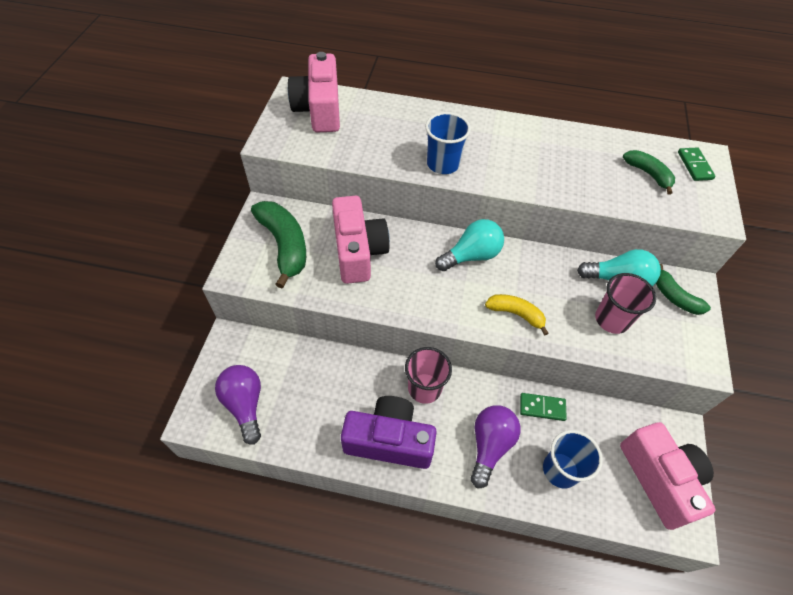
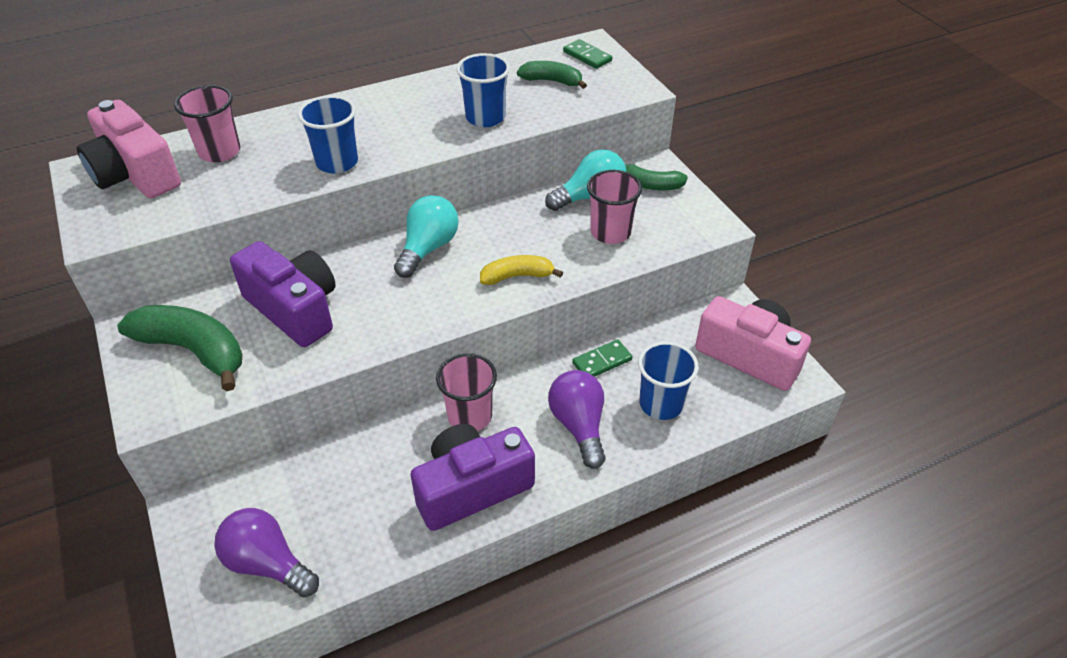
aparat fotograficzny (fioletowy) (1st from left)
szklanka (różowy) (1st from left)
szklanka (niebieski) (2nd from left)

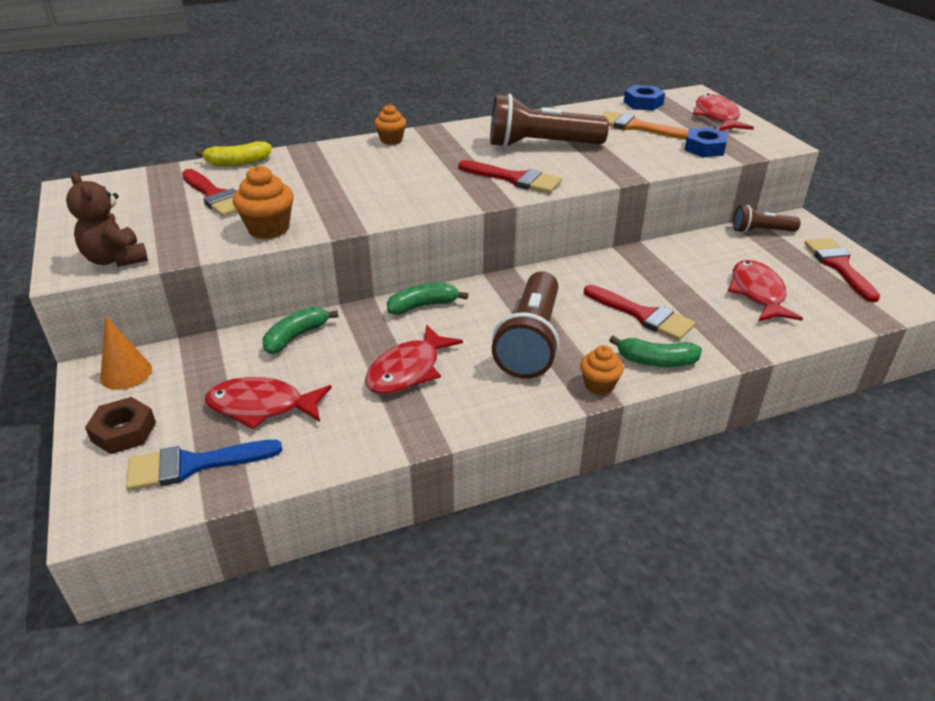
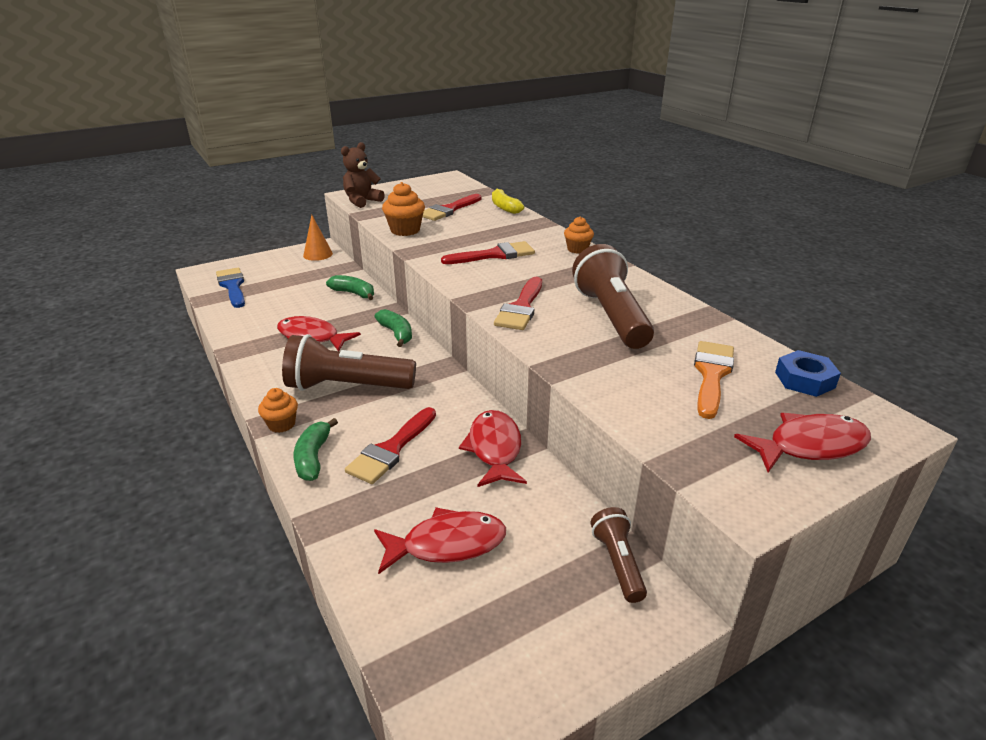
nakrętka (brązowy)
ryba (czerwony) (3rd from left)
nakrętka (niebieski) (2nd from left in the first image)
pędzel (czerwony) (3rd from left)

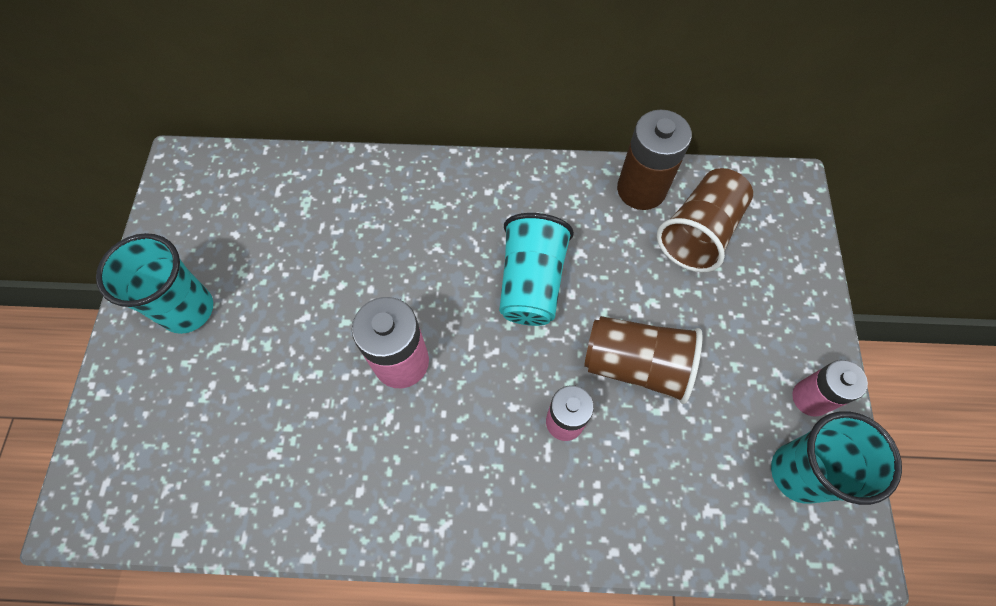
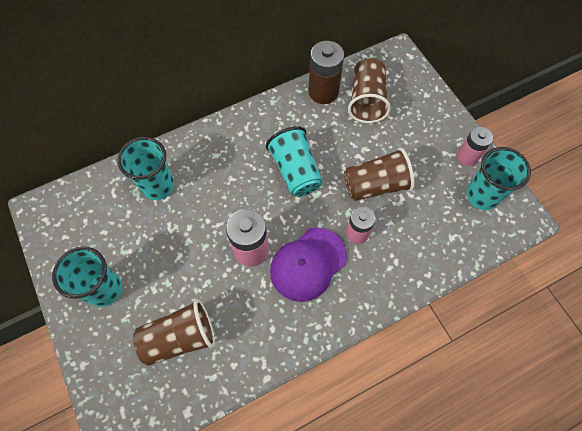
szklanka (turkusowy) (2nd from left)
szklanka (brązowy) (1st from left)
czapka (fioletowy)

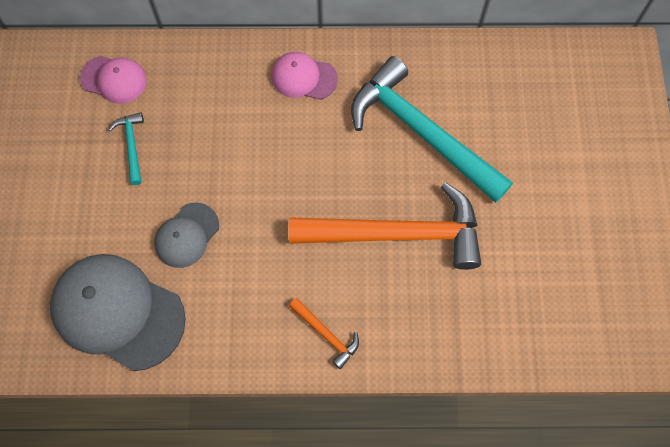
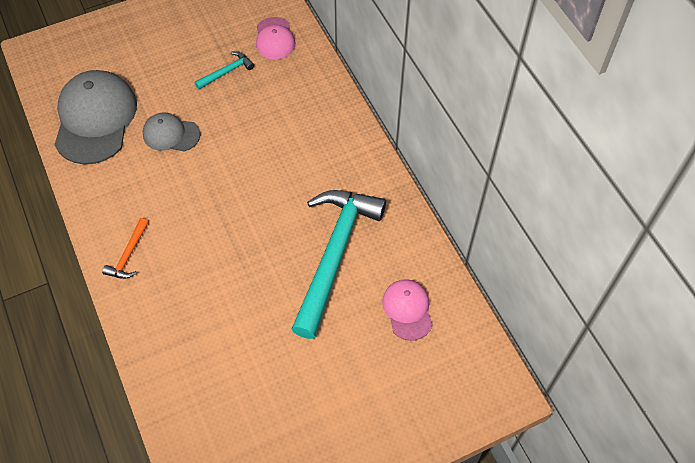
czapka (różowy) (2nd from left)
młotek (pomarańczowy) (2nd from left in the first image)

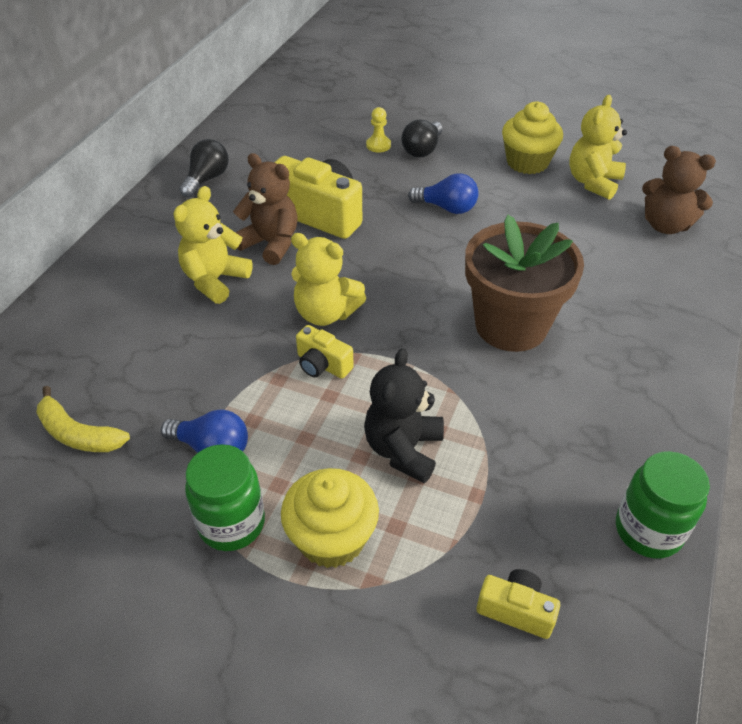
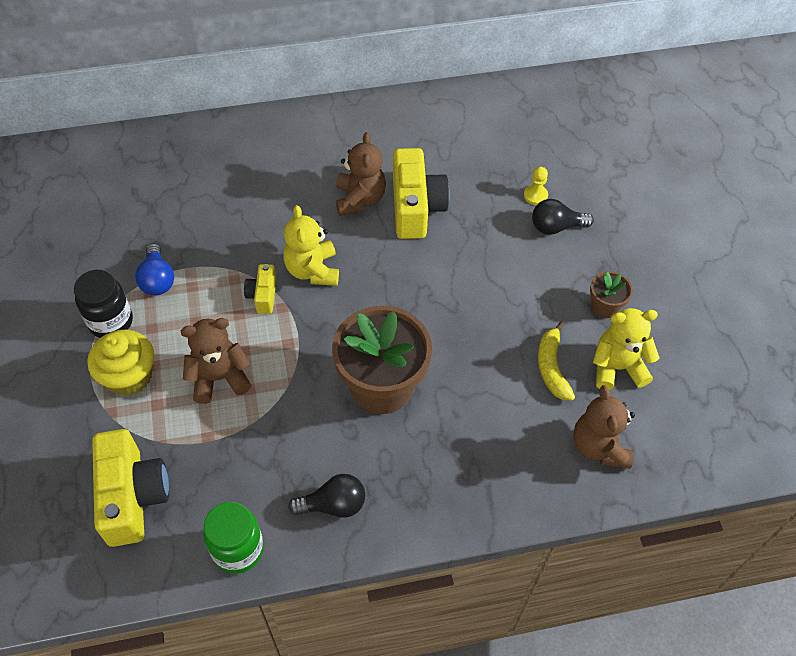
banan (żółty)
miś (żółty) (1st from left in the first image)
żarówka (czarny) (1st from left)
słoik (czarny)
miś (brązowy) (1st from left)
żarówka (niebieski) (2nd from left in the first image)
aparat fotograficzny (żółty) (1st from left)
doniczka (brązowy) (2nd from left)

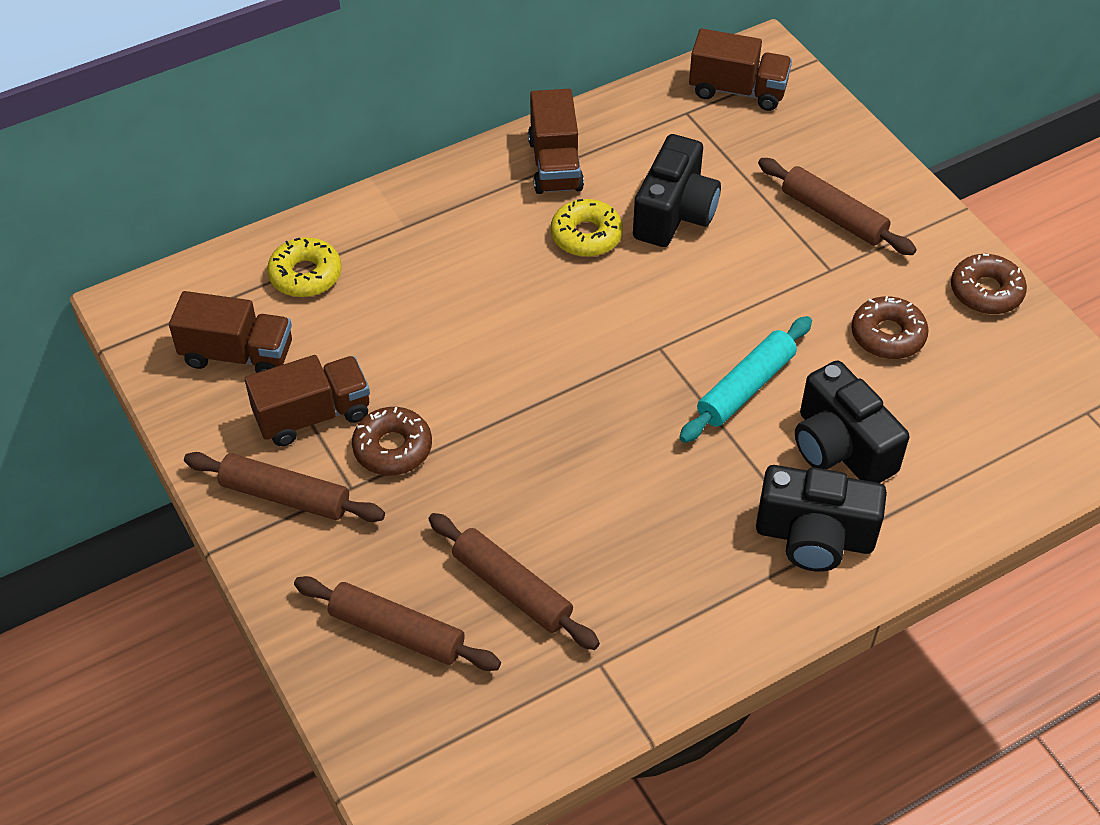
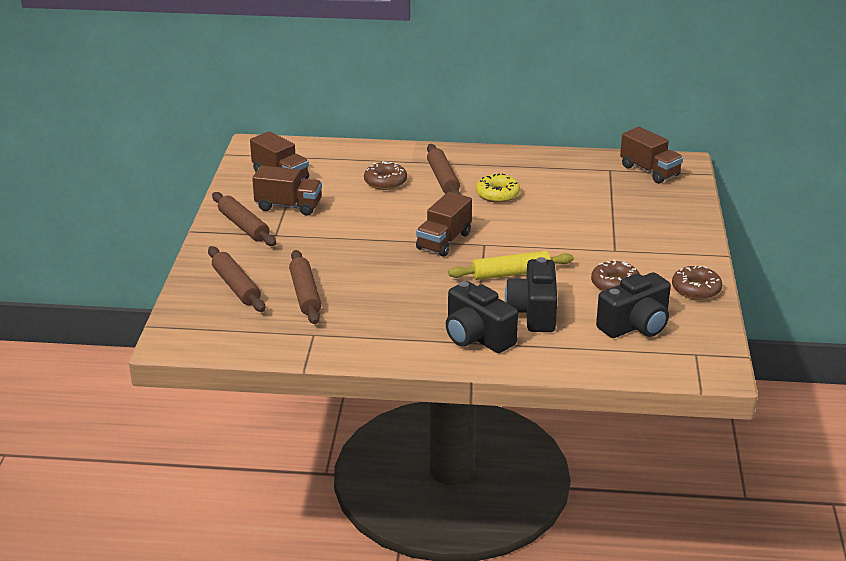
donut (żółty) (1st from left in the first image)
donut (brązowy) (1st from left)
ciężarówka (brązowy) (3rd from left)
aparat fotograficzny (czarny) (3rd from left)
wałek do ciasta (żółty)
wałek do ciasta (brązowy) (4th from left)

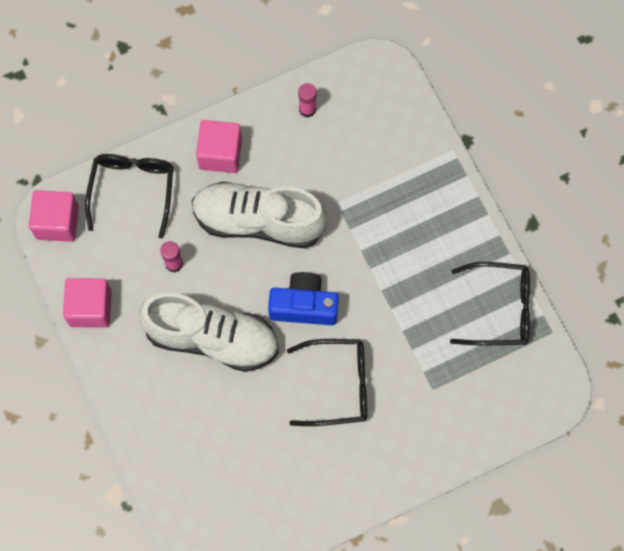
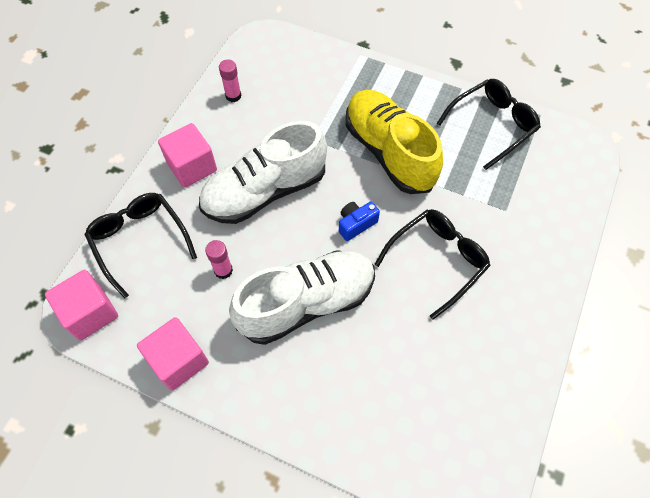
aparat fotograficzny (niebieski)
but (żółty)

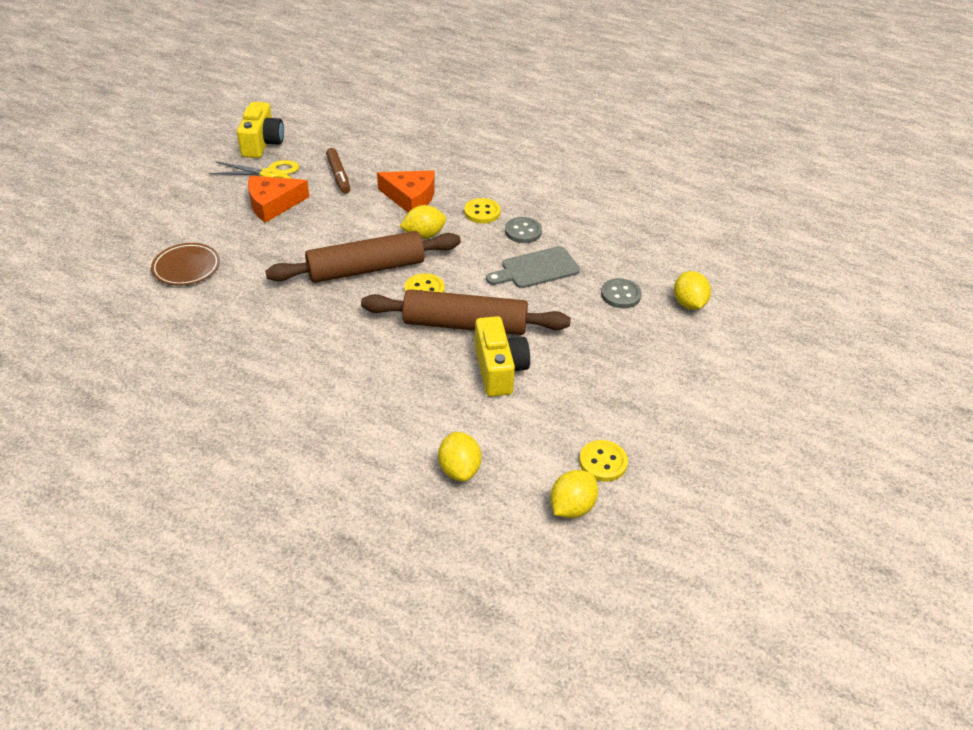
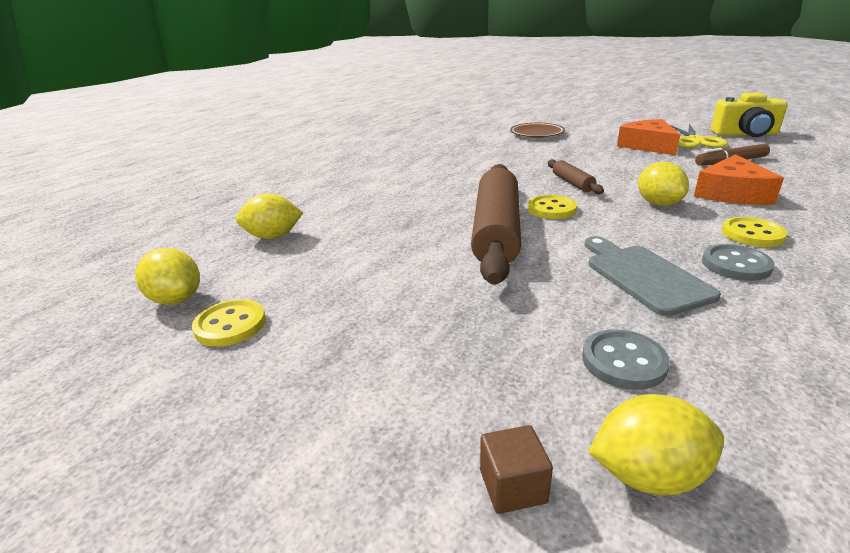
wałek do ciasta (brązowy) (2nd from left)
aparat fotograficzny (żółty) (2nd from left in the first image)
sześcian (brązowy)

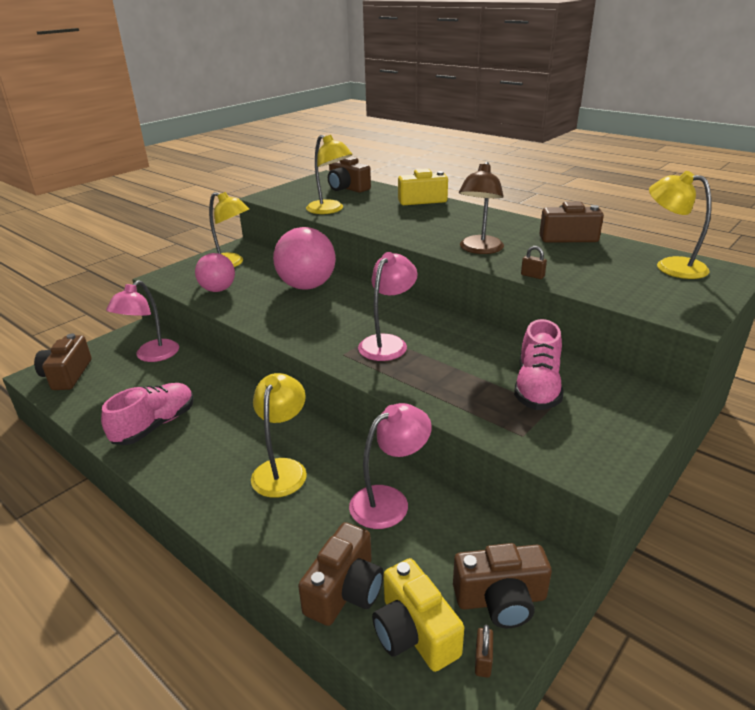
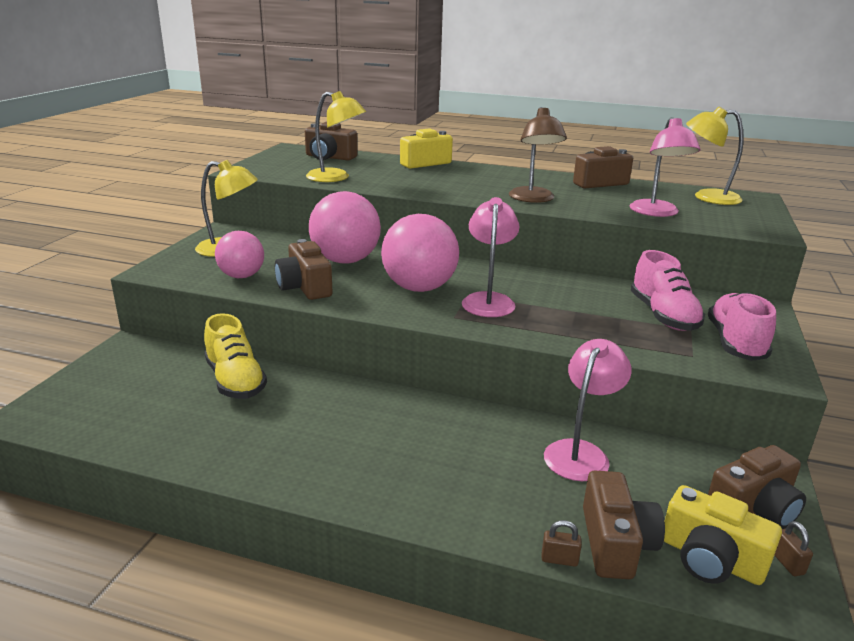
aparat fotograficzny (brązowy) (1st from left)
but (różowy) (2nd from left)
lampka (różowy) (3rd from left)
lampka (żółty) (2nd from left in the first image)
kłódka (brązowy) (1st from left)
but (żółty)
piłka (różowy) (3rd from left)

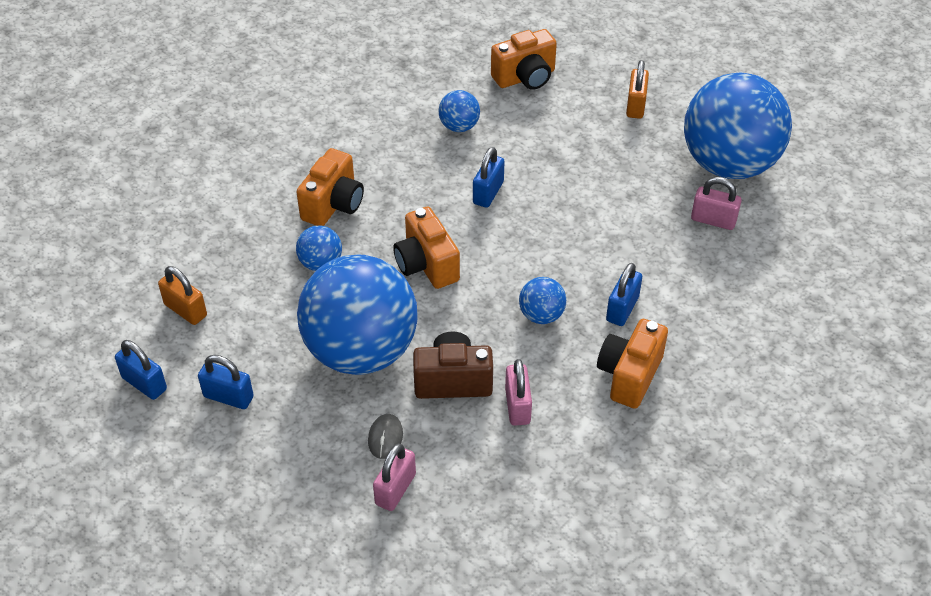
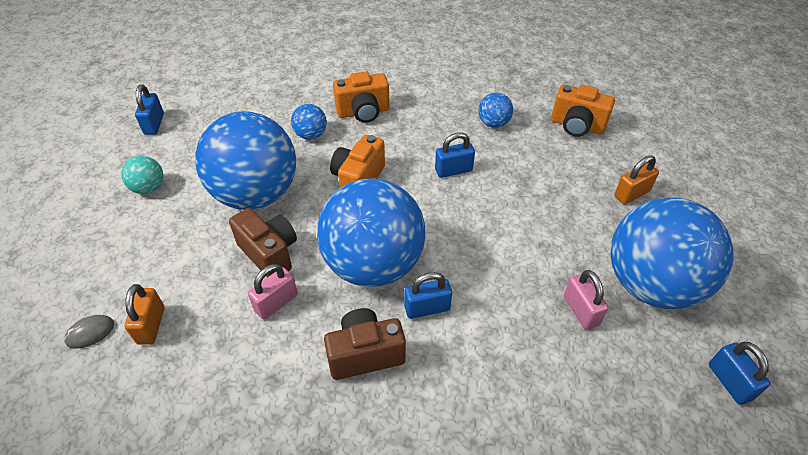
kłódka (pomarańczowy) (1st from left)
kłódka (niebieski) (4th from left)
myszka (szary)
kłódka (różowy) (1st from left in the first image)
piłka (niebieski) (3rd from left)
aparat fotograficzny (brązowy) (2nd from left)
piłka (turkusowy)

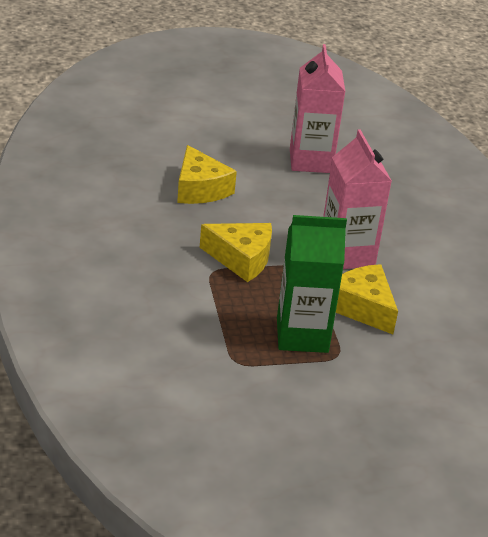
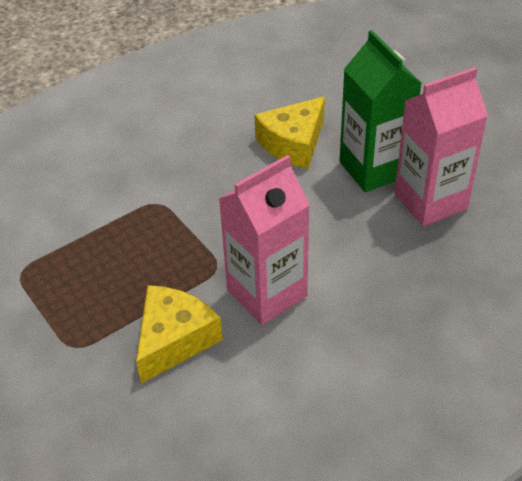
ser (żółty) (2nd from left in the first image)
karton mleka (zielony)

